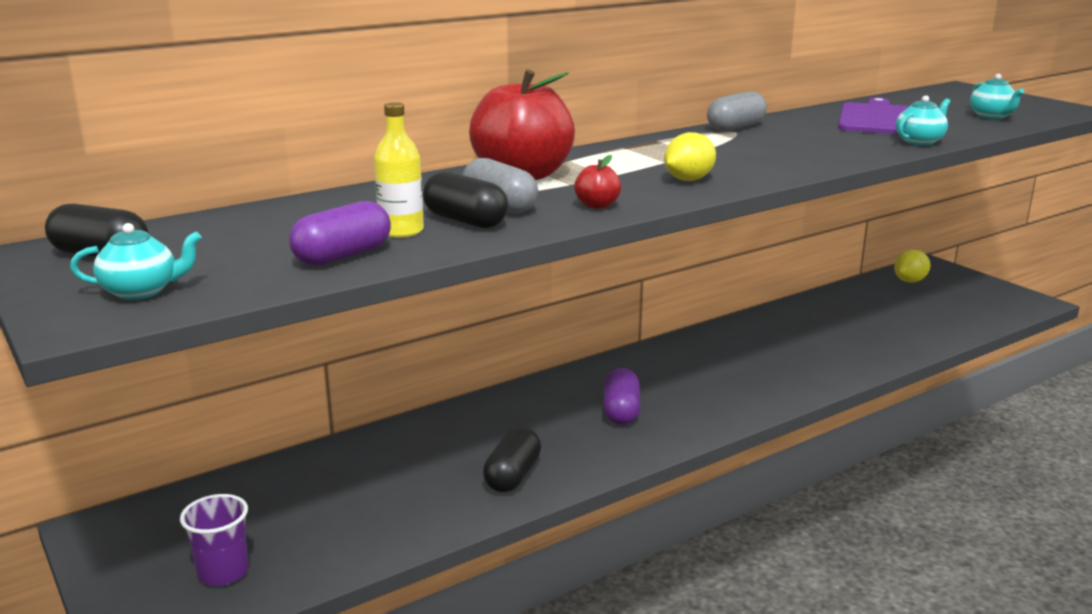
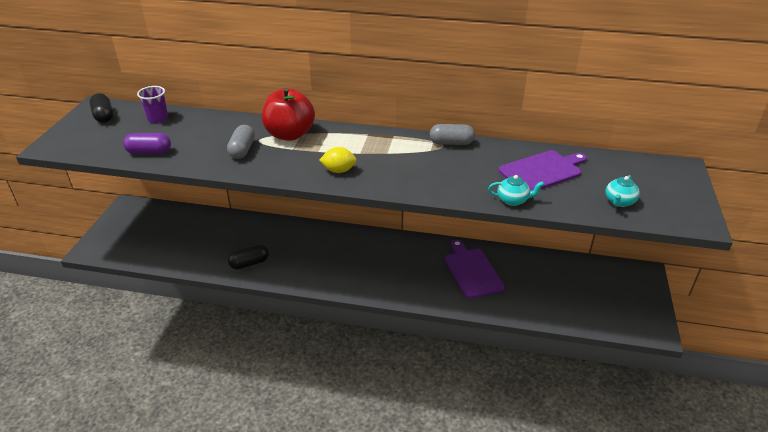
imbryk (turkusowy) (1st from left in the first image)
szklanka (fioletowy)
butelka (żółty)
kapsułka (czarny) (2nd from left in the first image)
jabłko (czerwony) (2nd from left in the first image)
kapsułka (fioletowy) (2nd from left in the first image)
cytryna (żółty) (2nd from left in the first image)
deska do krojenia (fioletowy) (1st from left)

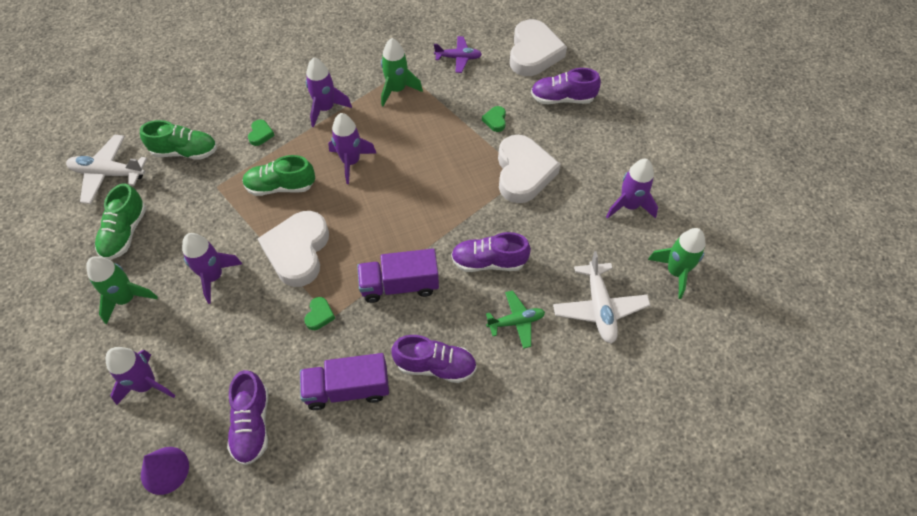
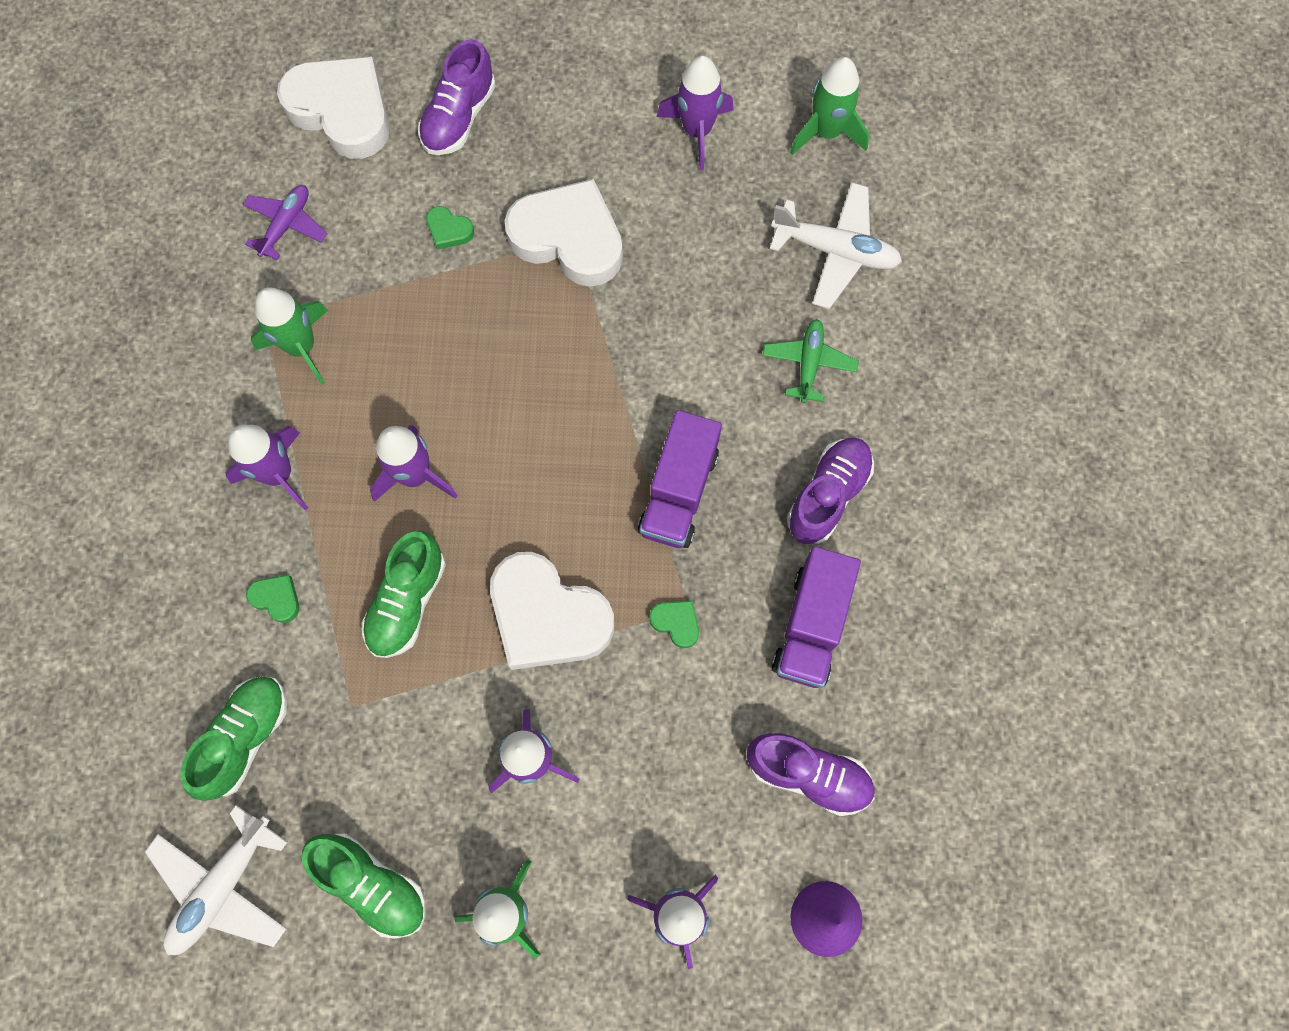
but (fioletowy) (3rd from left in the first image)

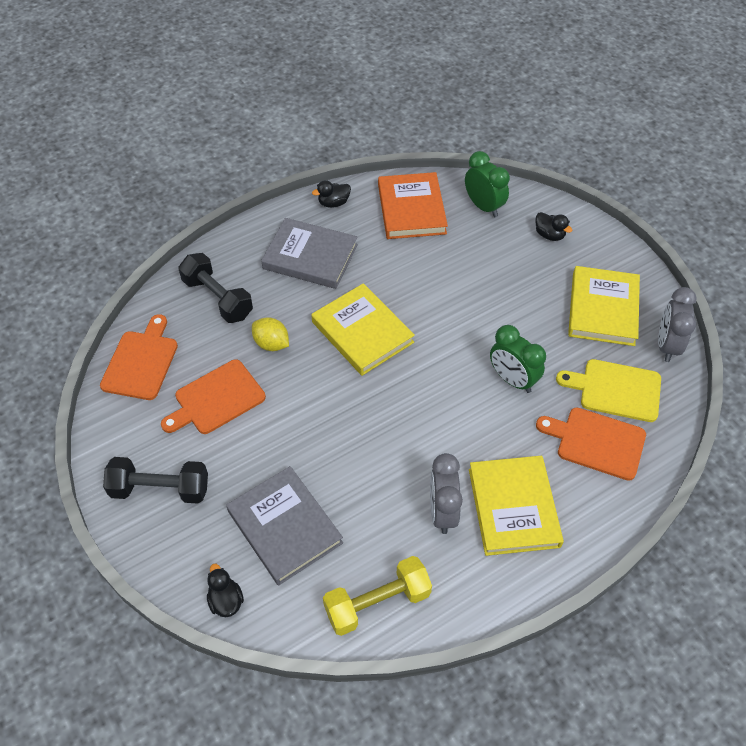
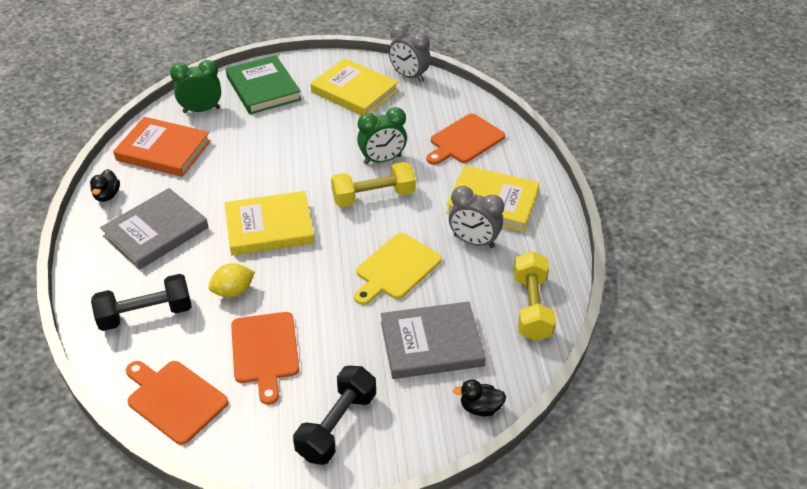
książka (zielony)
deska do krojenia (żółty)
hantel (żółty) (1st from left)

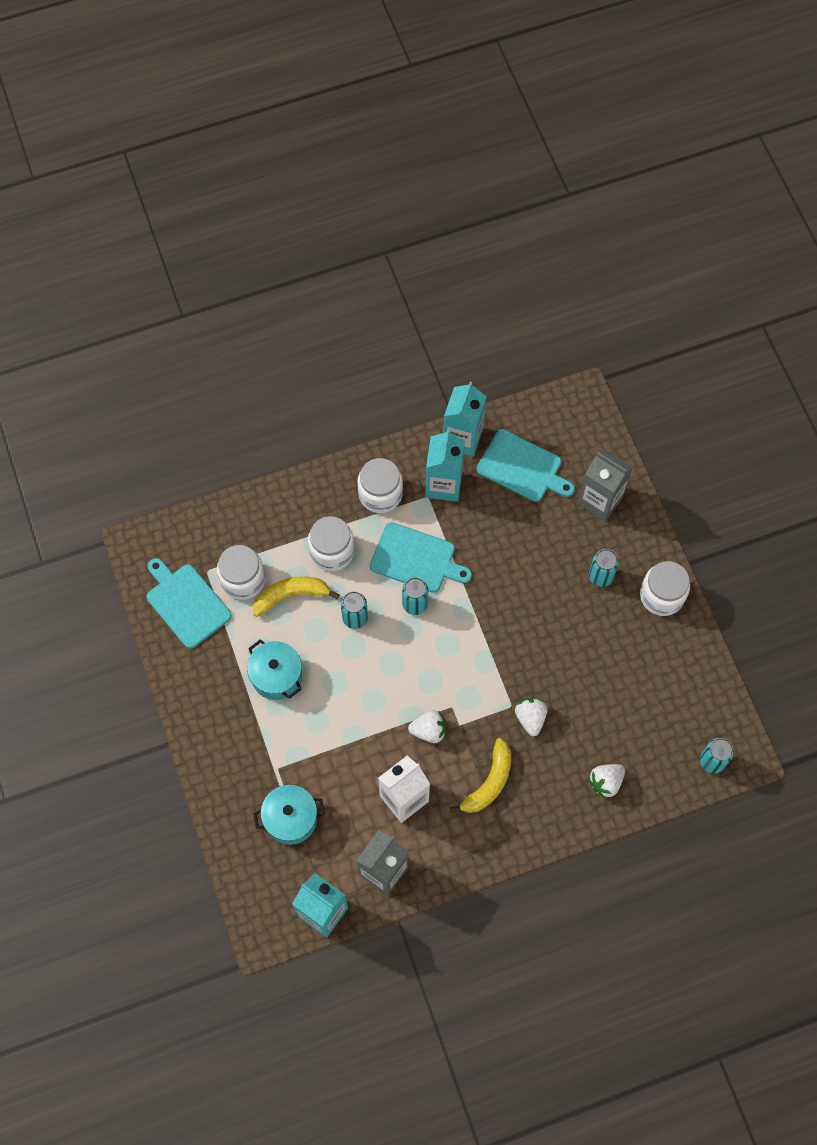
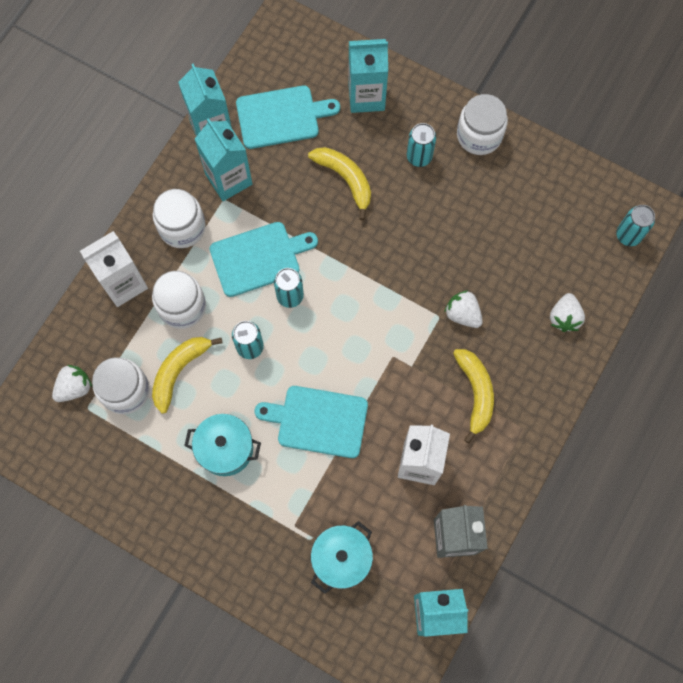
deska do krojenia (turkusowy) (3rd from left)
truskawka (biały) (1st from left)
karton mleka (turkusowy) (3rd from left)
karton mleka (biały) (1st from left)
banan (żółty) (2nd from left)

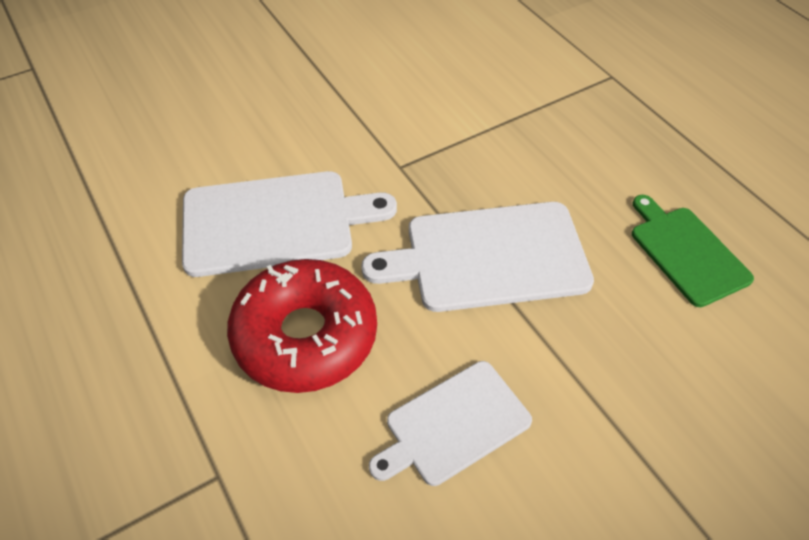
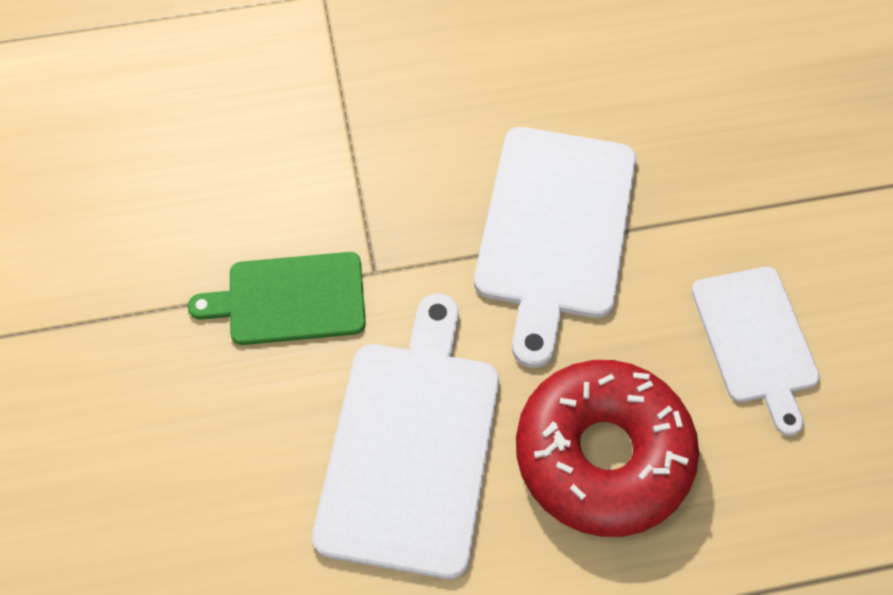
deska do krojenia (zielony)

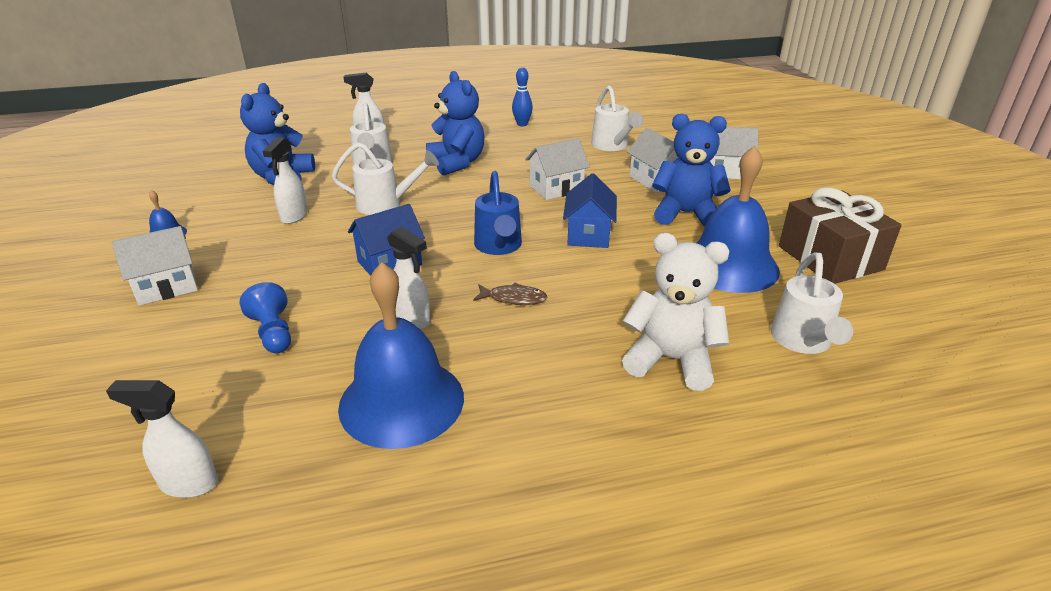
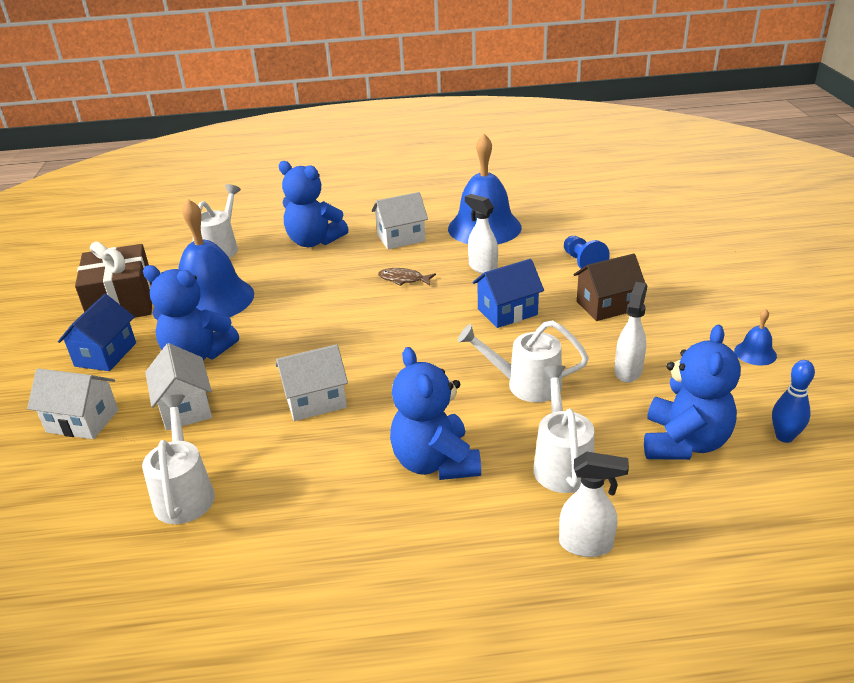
spryskiwacz (biały) (1st from left in the first image)
domek (biały) (4th from left)
konewka (niebieski)
kręgiel (niebieski)
domek (niebieski) (1st from left)
miś (niebieski) (2nd from left)
domek (brązowy)

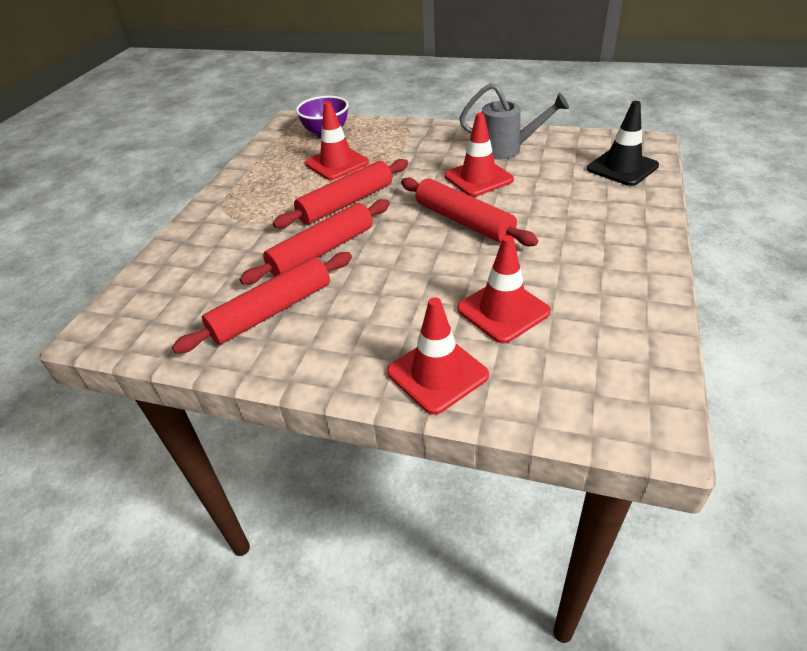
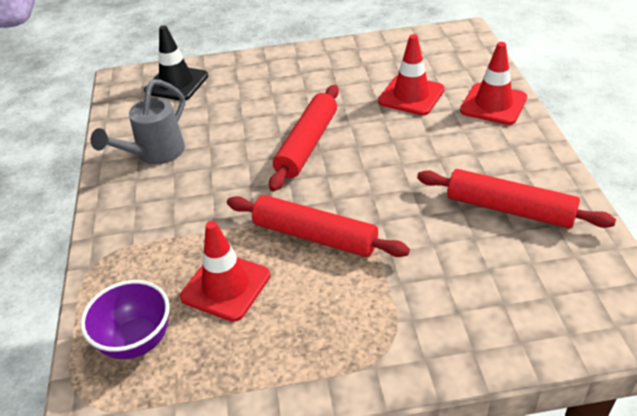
wałek do ciasta (czerwony) (2nd from left in the first image)
pachołek (czerwony) (3rd from left in the first image)
konewka (szary)

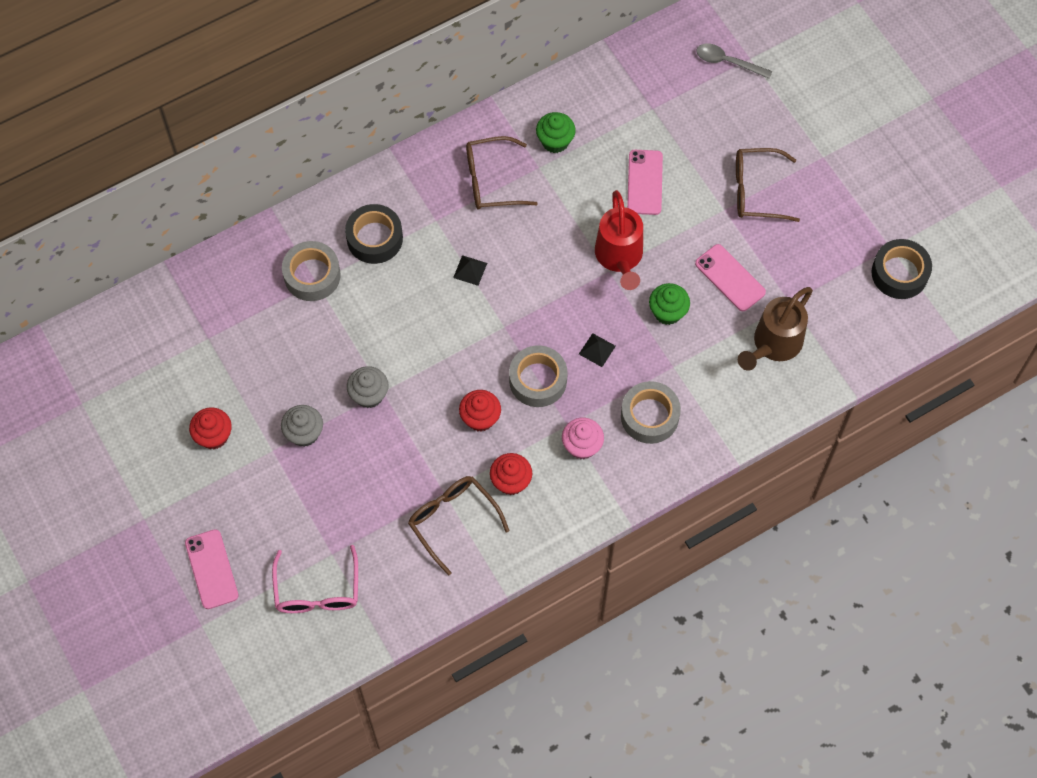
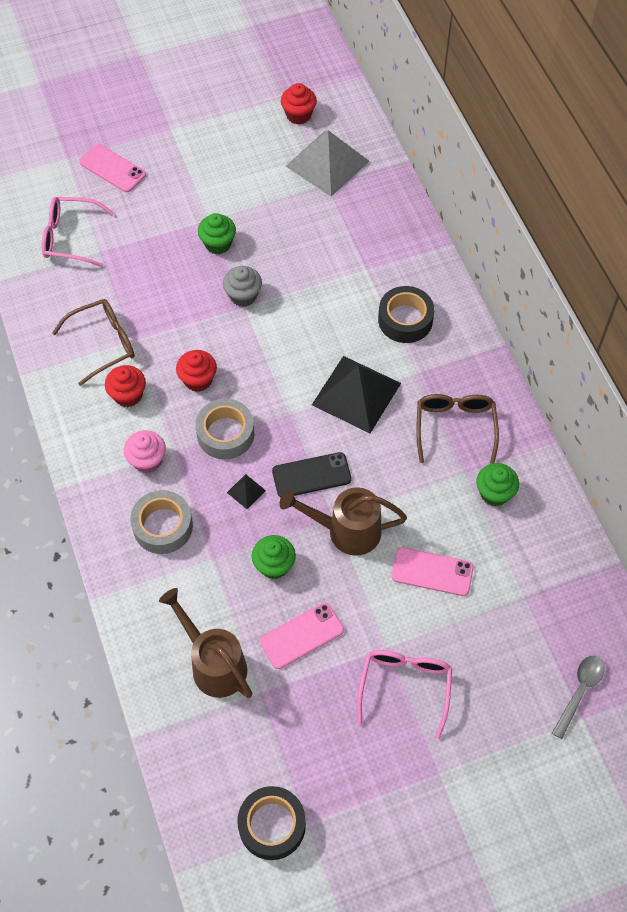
telefon (różowy) (1st from left)
muffinka (czerwony) (3rd from left)
muffinka (zielony) (1st from left)
taśma klejąca (szary) (1st from left in the first image)
piramida (czarny) (2nd from left)
konewka (brązowy) (2nd from left)
okulary (różowy) (2nd from left)
telefon (czarny)
piramida (szary)

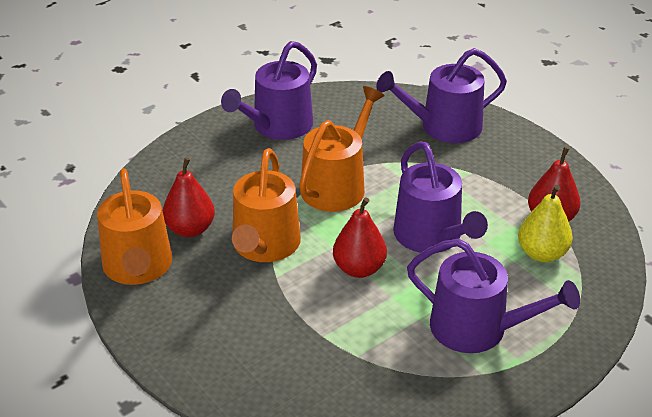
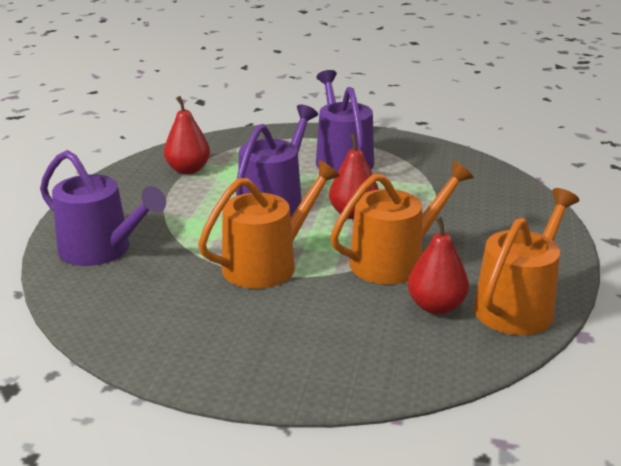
konewka (fioletowy) (1st from left in the first image)
konewka (pomarańczowy) (1st from left)
gruszka (żółty)

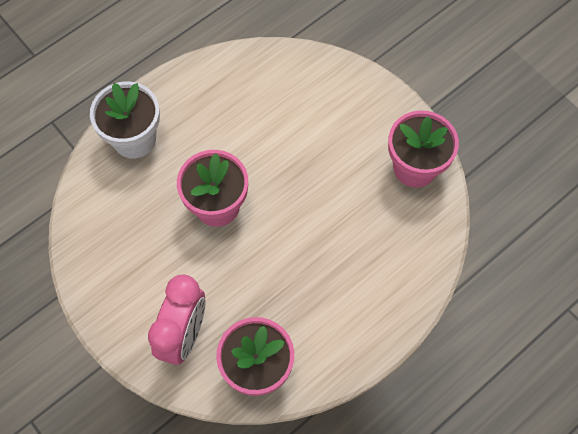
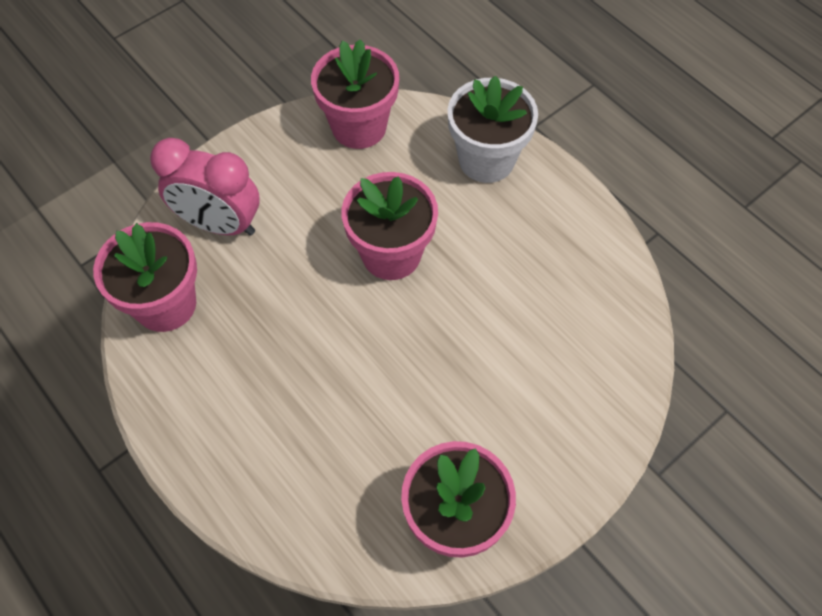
doniczka (różowy) (2nd from left)

